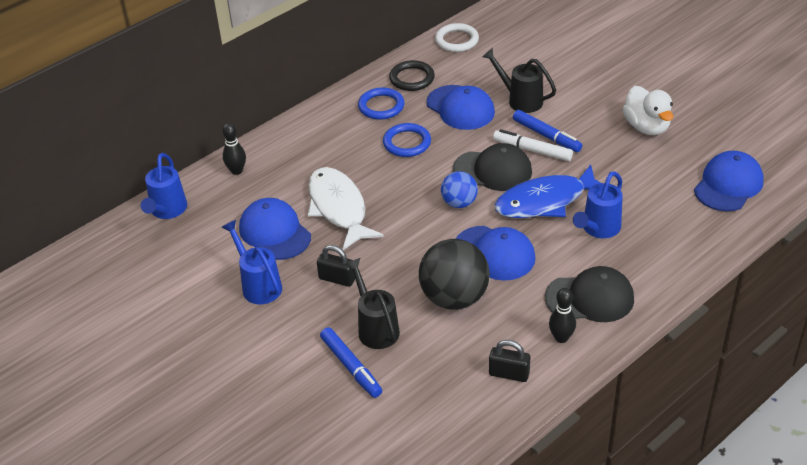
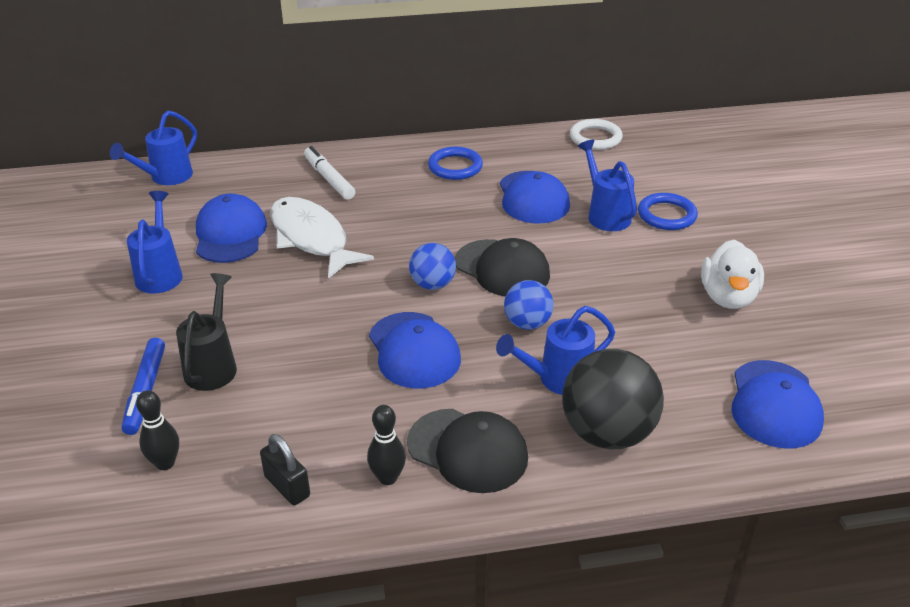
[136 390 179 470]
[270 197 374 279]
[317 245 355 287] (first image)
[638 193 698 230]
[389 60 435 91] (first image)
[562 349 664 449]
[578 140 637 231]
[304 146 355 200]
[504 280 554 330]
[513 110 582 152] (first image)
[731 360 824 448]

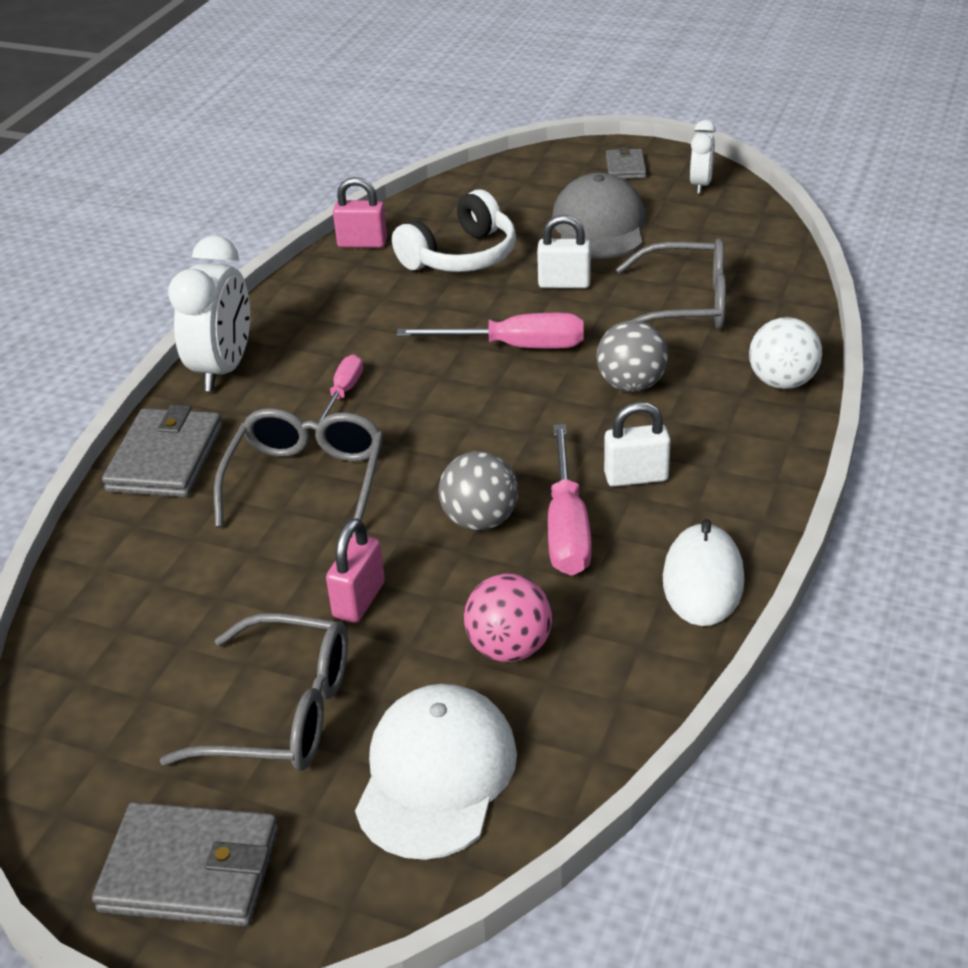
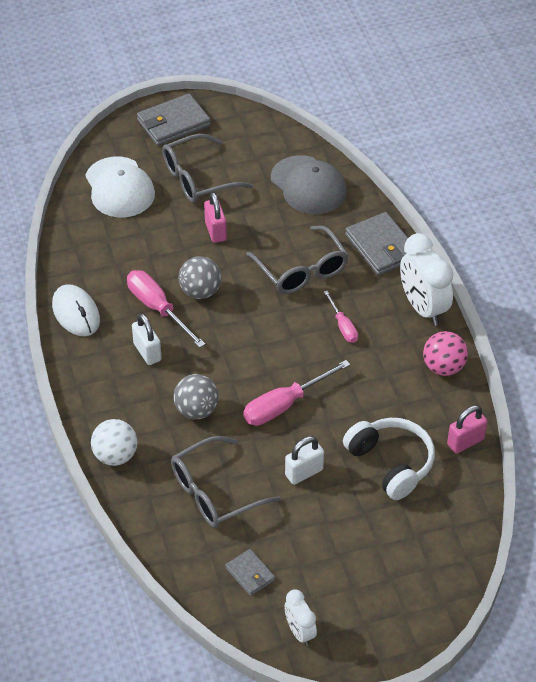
[343 418 435 500]
[423 331 468 376]
[271 155 347 214]
[132 313 162 365]
[225 549 275 596]

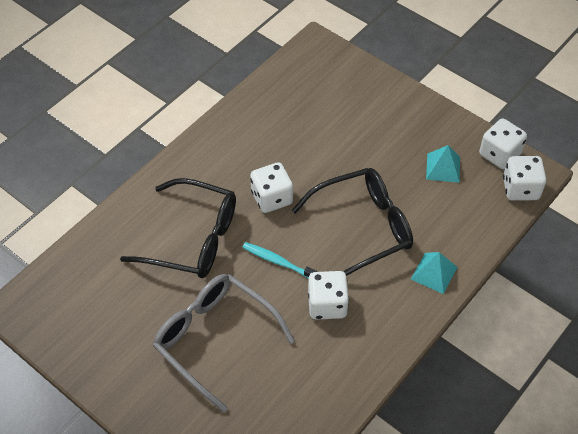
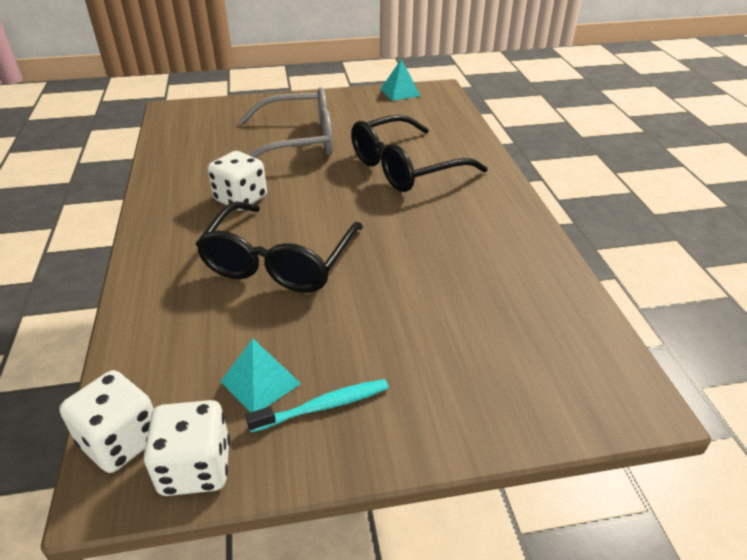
[245 379 389 432]
[250 162 293 213] (first image)
[381 59 421 101]

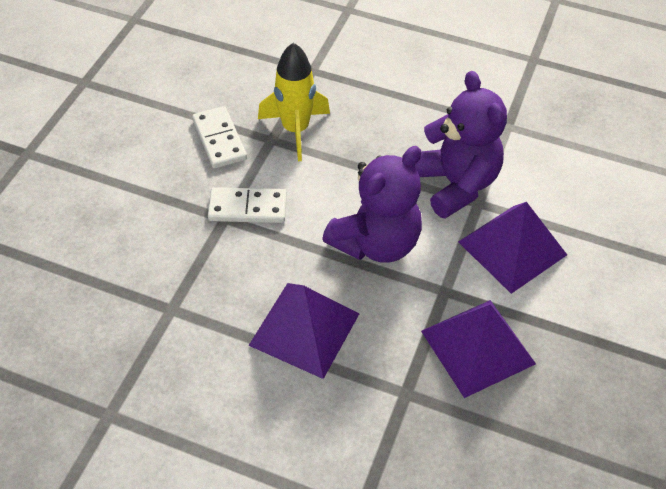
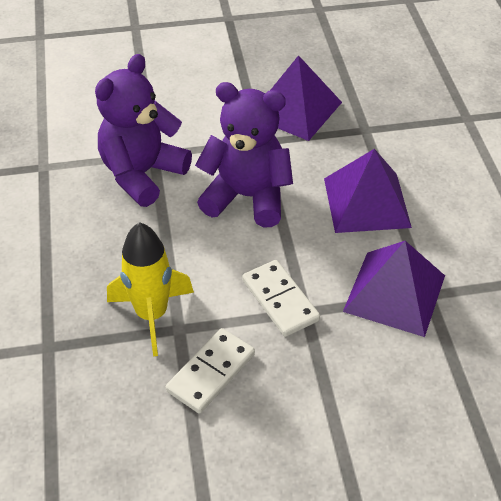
[343 241 445 337]

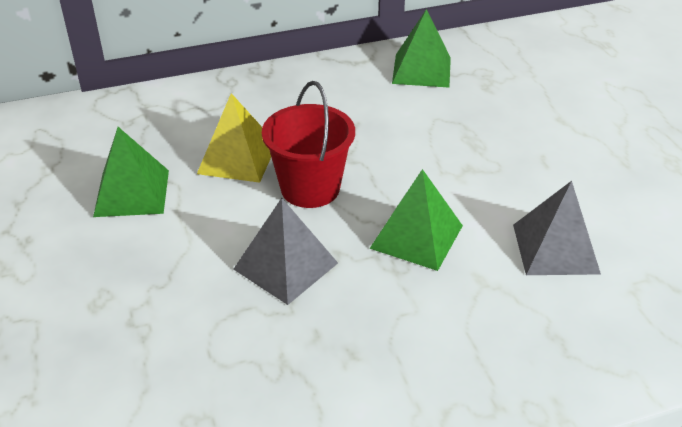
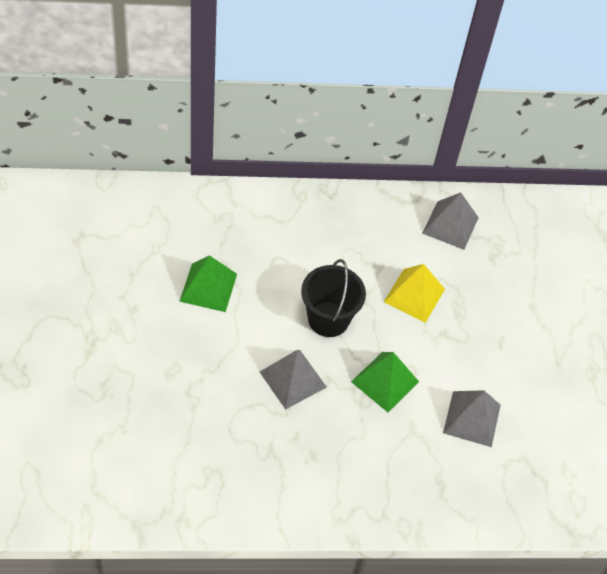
[384 264 445 323]
[301 259 366 337]
[423 192 479 250]

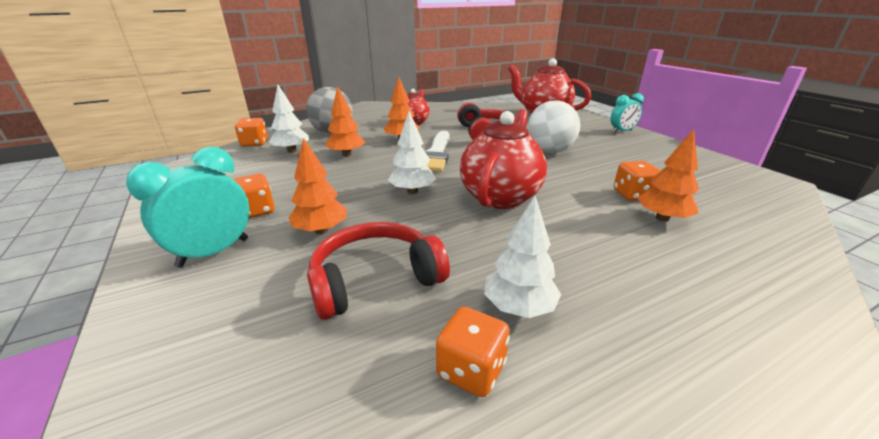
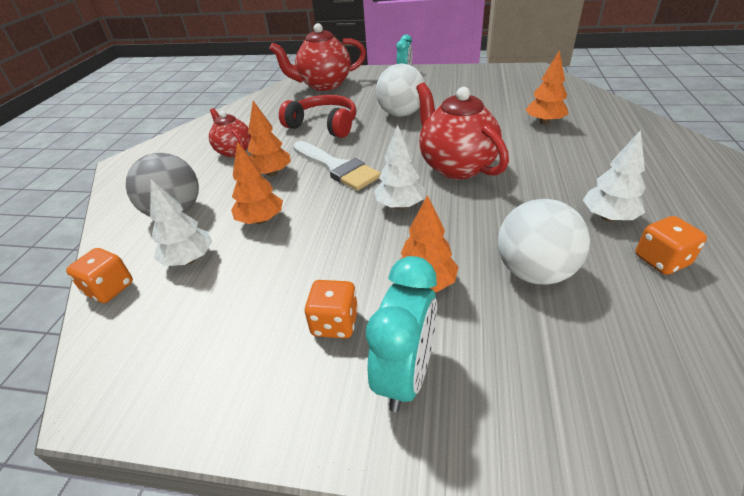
[366 256 437 412]
[498 199 590 285]
[614 161 661 201] (first image)

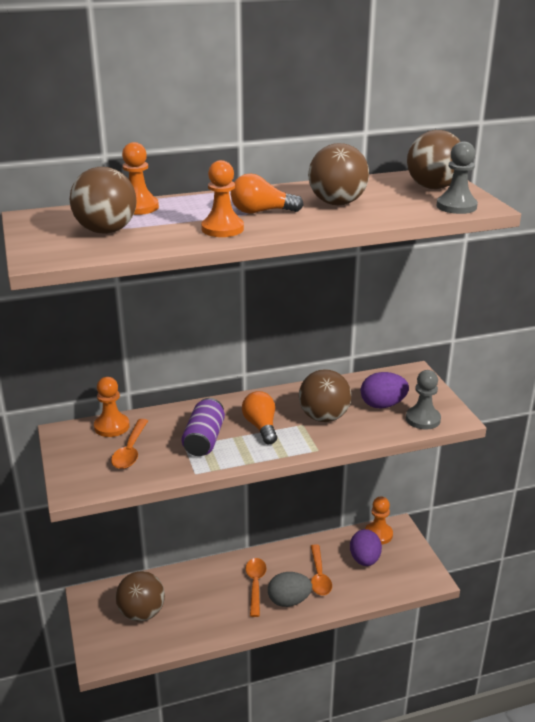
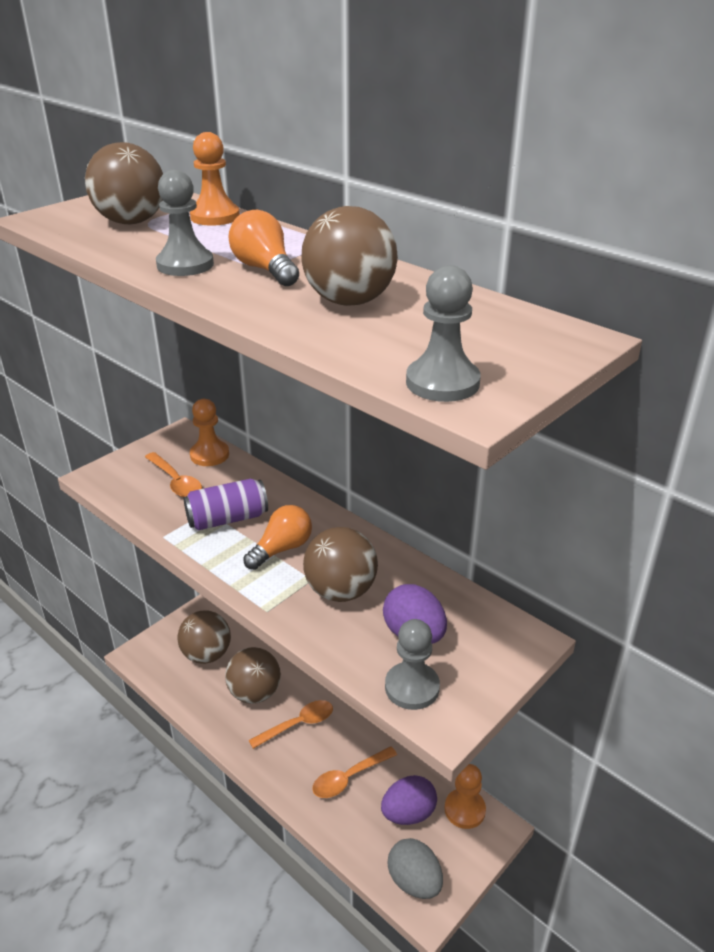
[145 452 202 497]
[156 170 214 276]
[388 838 443 899]
[225 647 281 704]

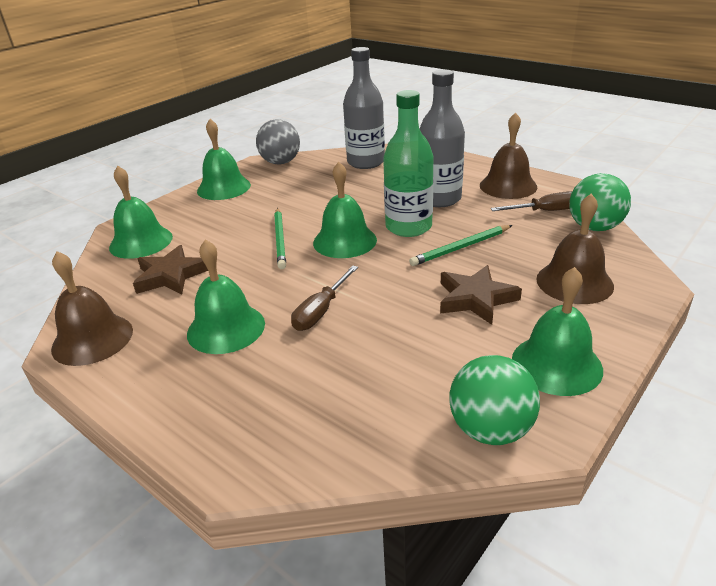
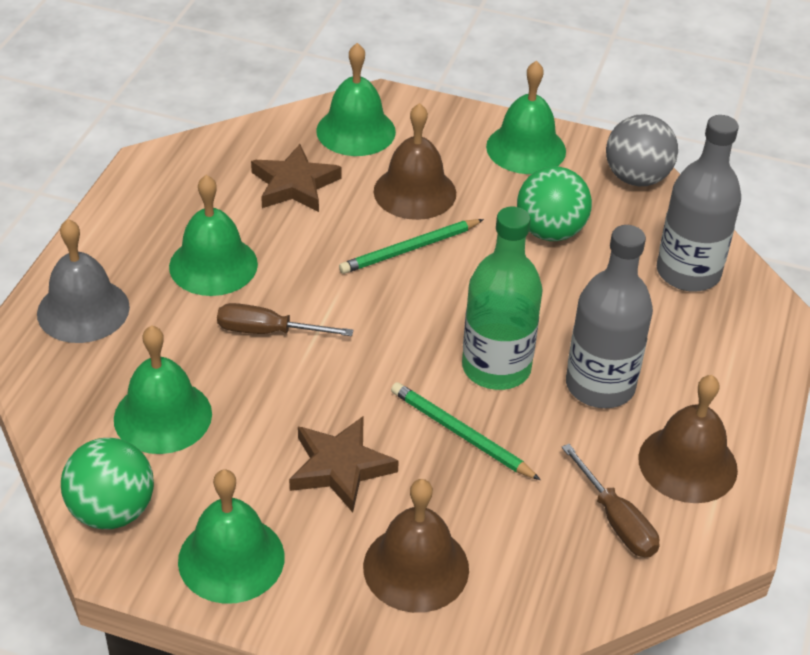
[374 103 456 220]
[114 325 212 454]
[517 166 592 241]
[37 219 130 343]

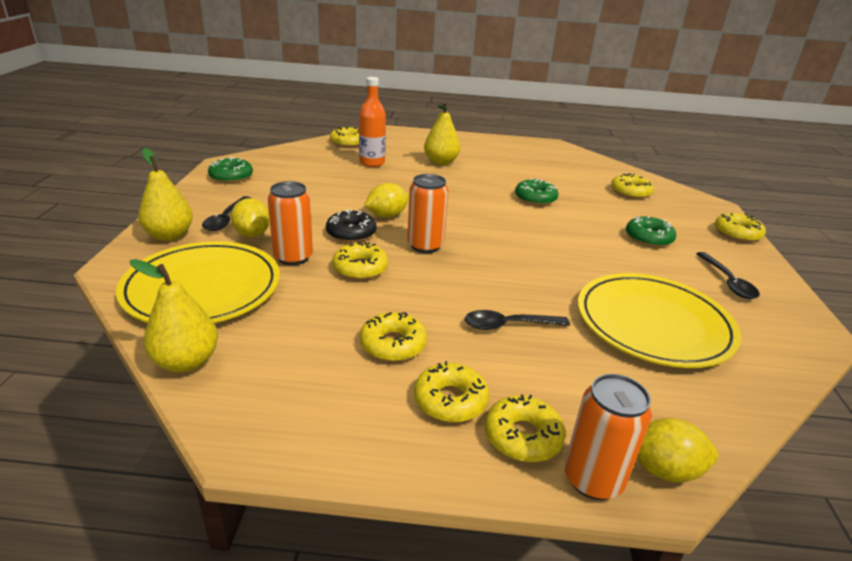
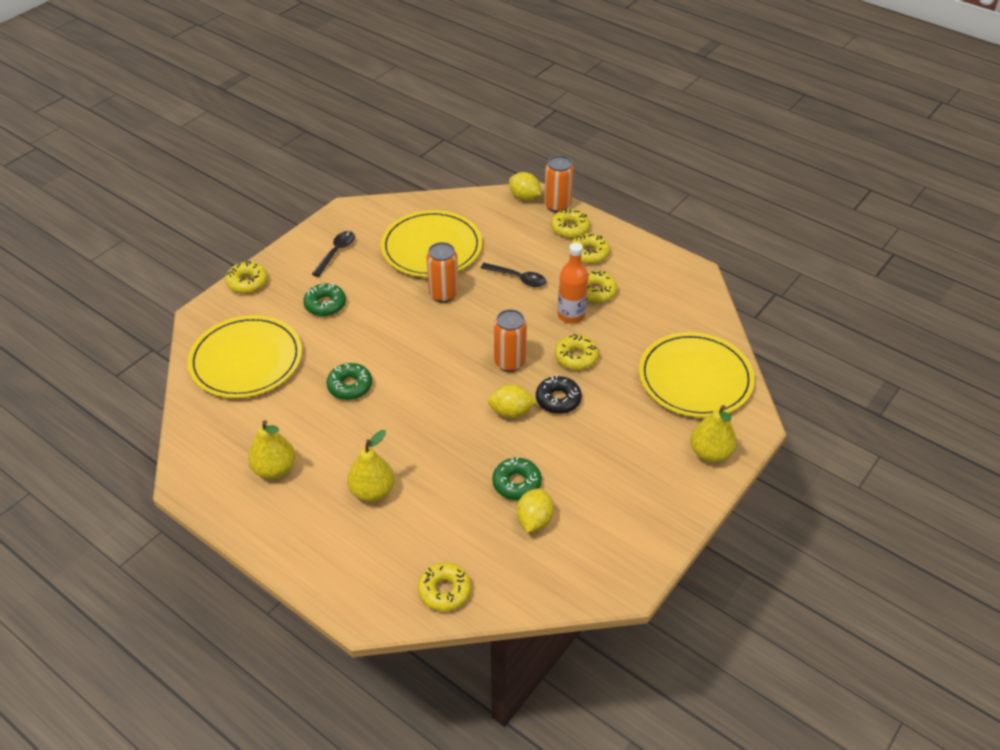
[248 420 295 479]
[202 196 251 231] (first image)
[492 457 542 500]
[516 488 554 533]
[426 242 459 303]
[558 243 589 324]
[187 315 302 398]

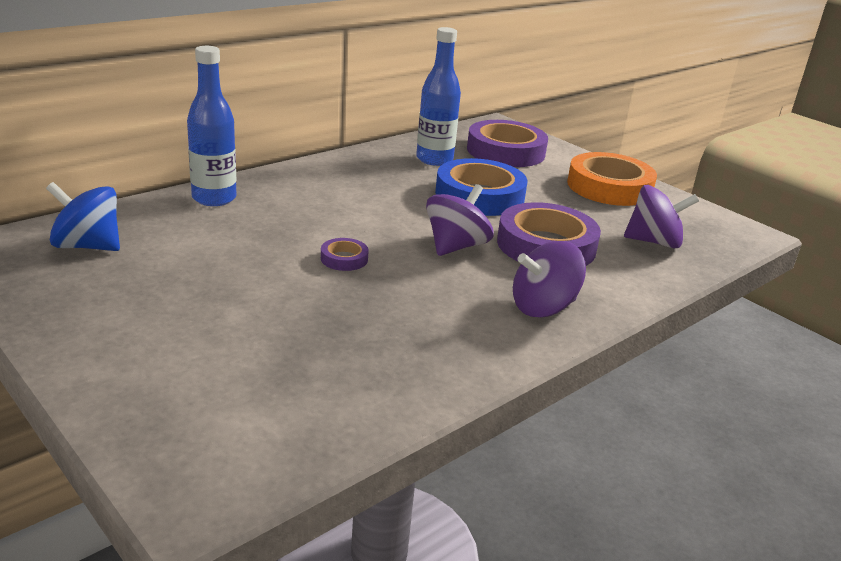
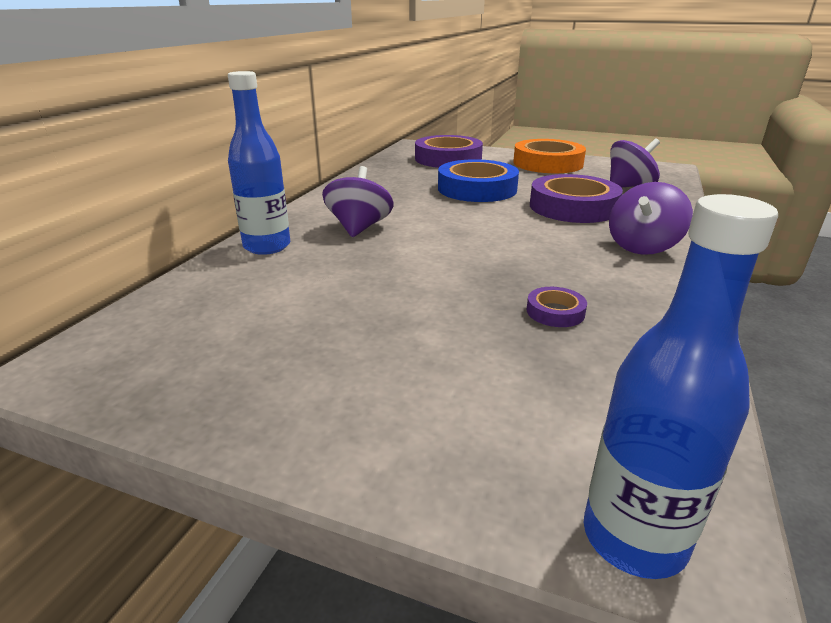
[46 182 120 251] (first image)
[527 287 587 327]
[584 194 778 579]
[322 166 394 237]

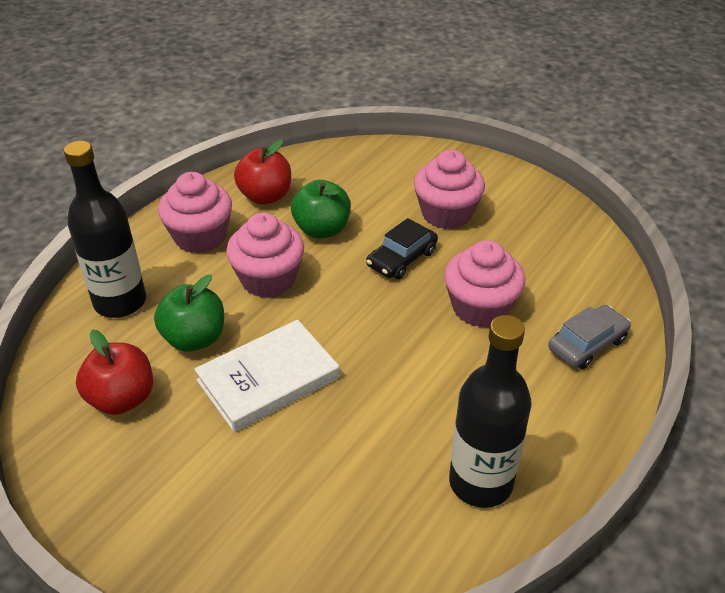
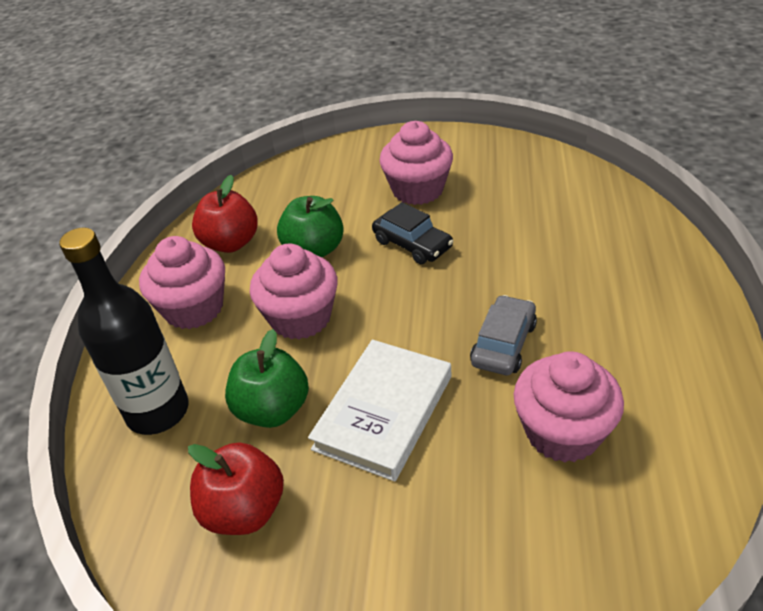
[372 202 453 264]
[514 351 624 463]
[449 315 532 508] (first image)
[470 295 537 375]

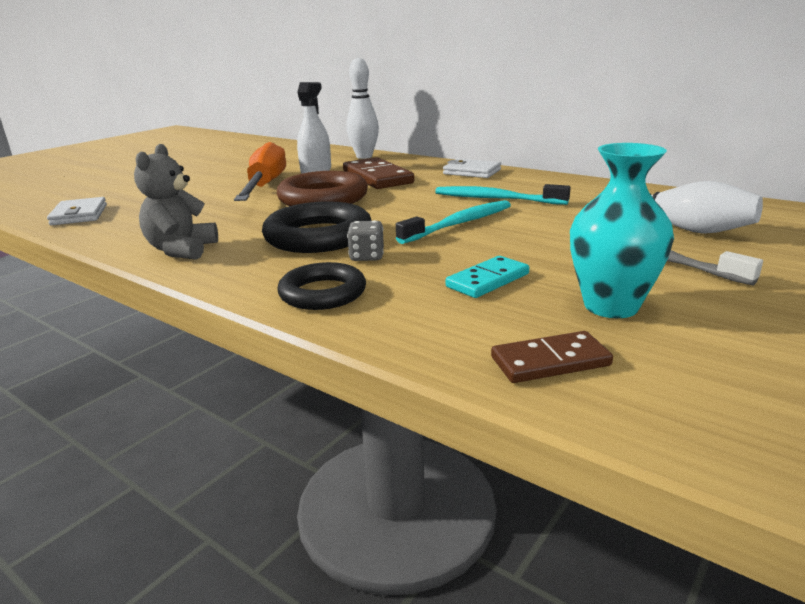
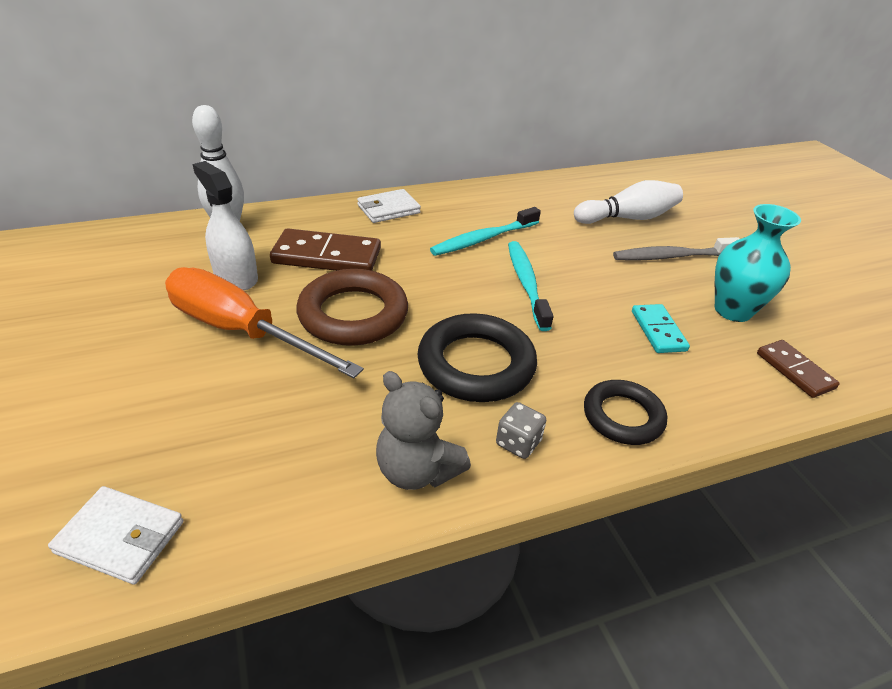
[496 402 546 459]
[757 340 840 398]

